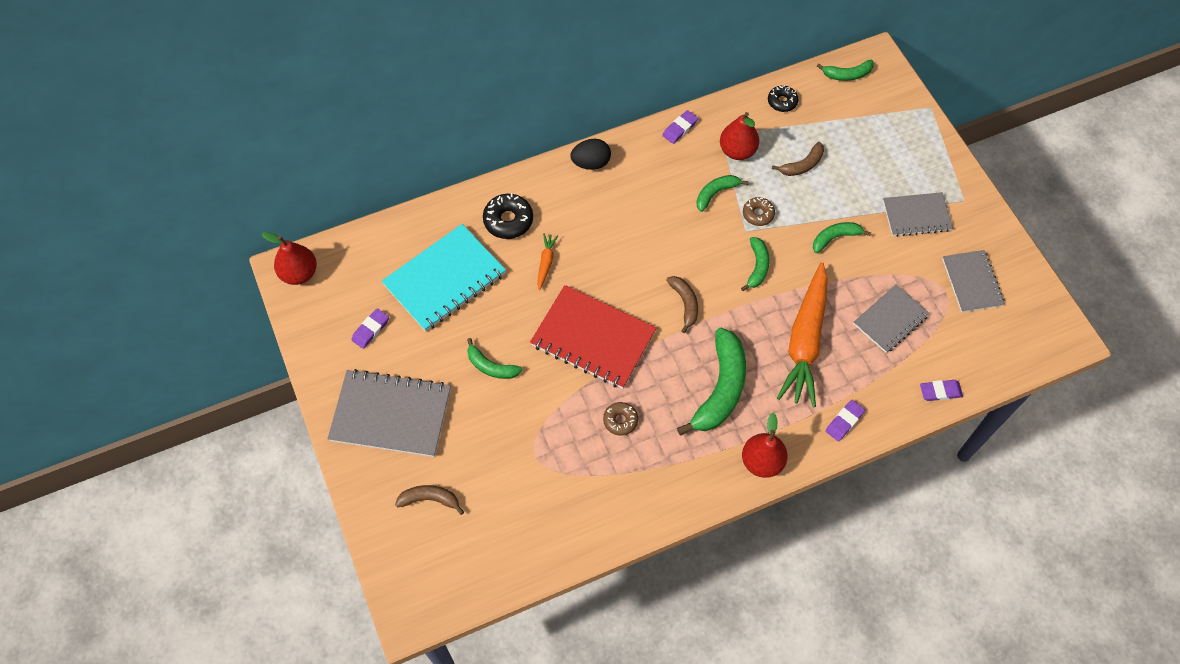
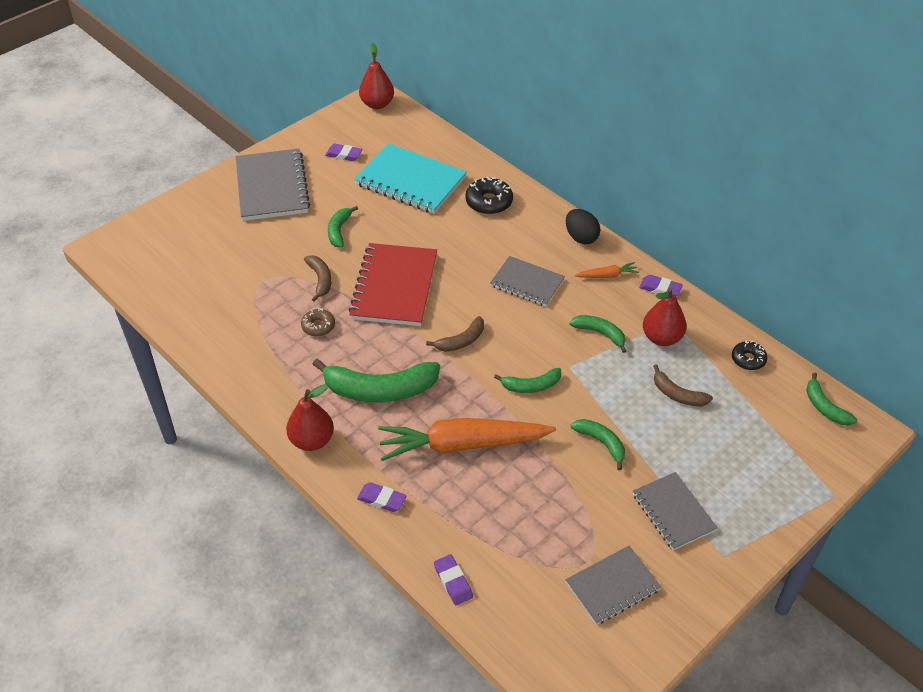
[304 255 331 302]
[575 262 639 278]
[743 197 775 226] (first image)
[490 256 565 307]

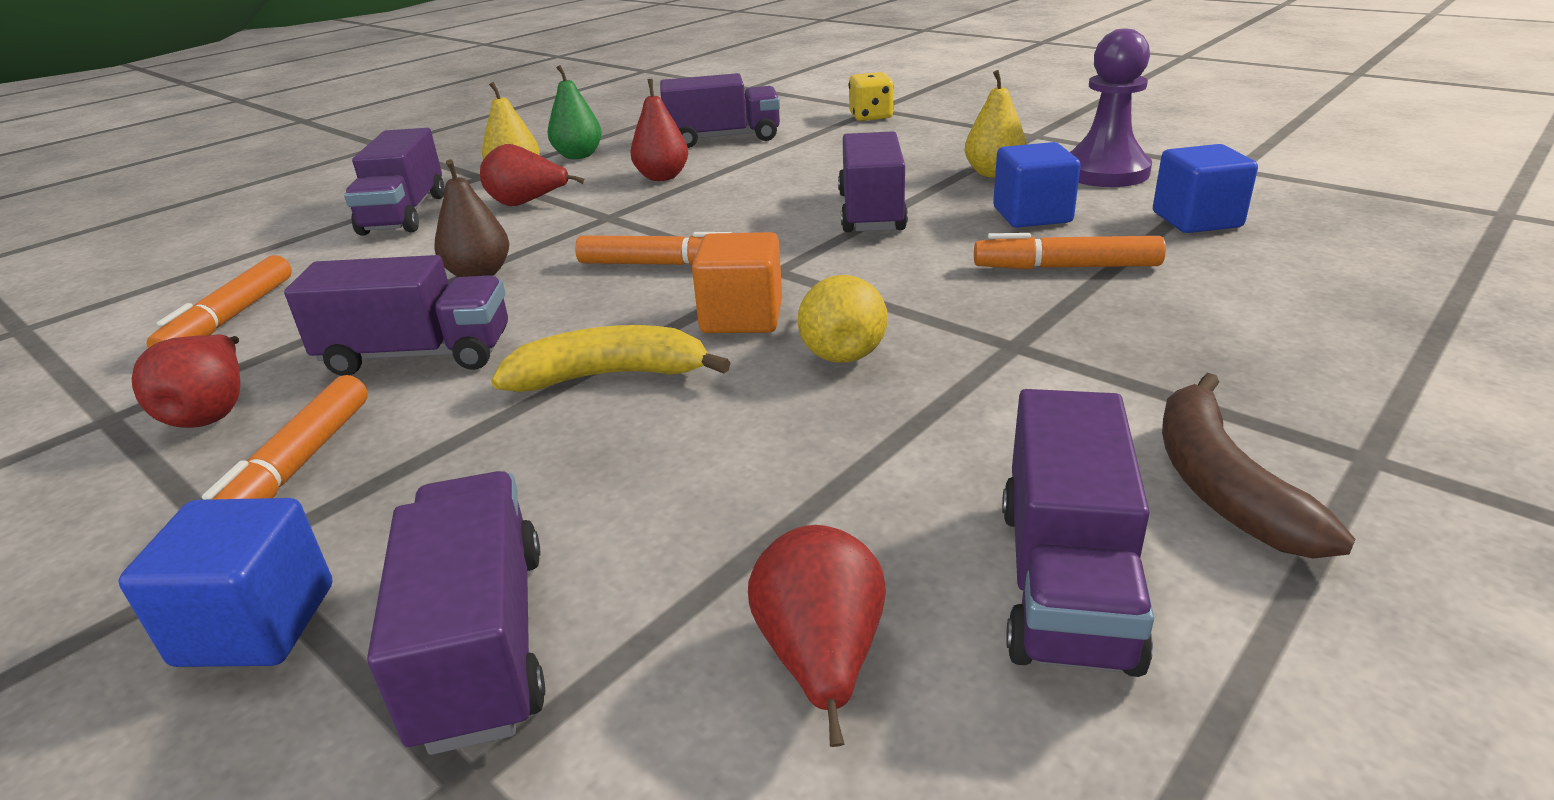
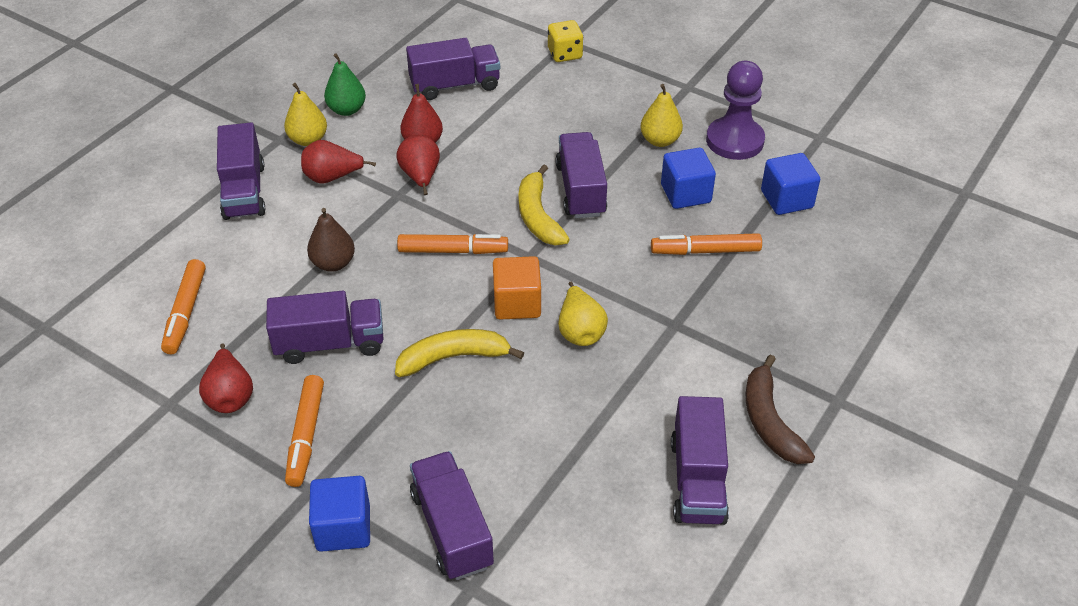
[396 135 440 195]
[519 164 570 245]

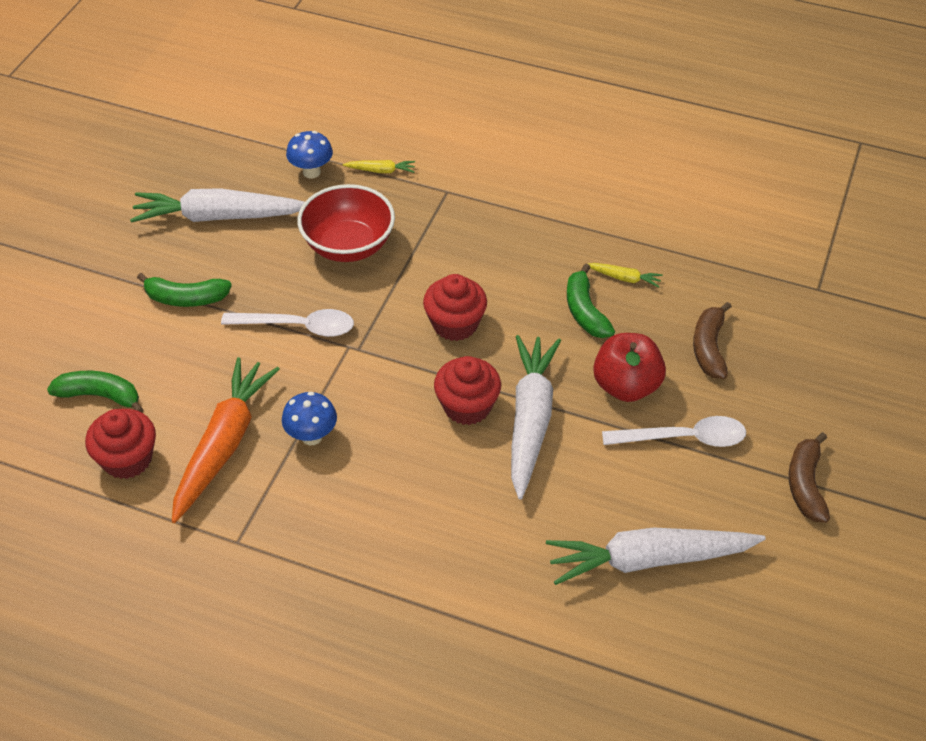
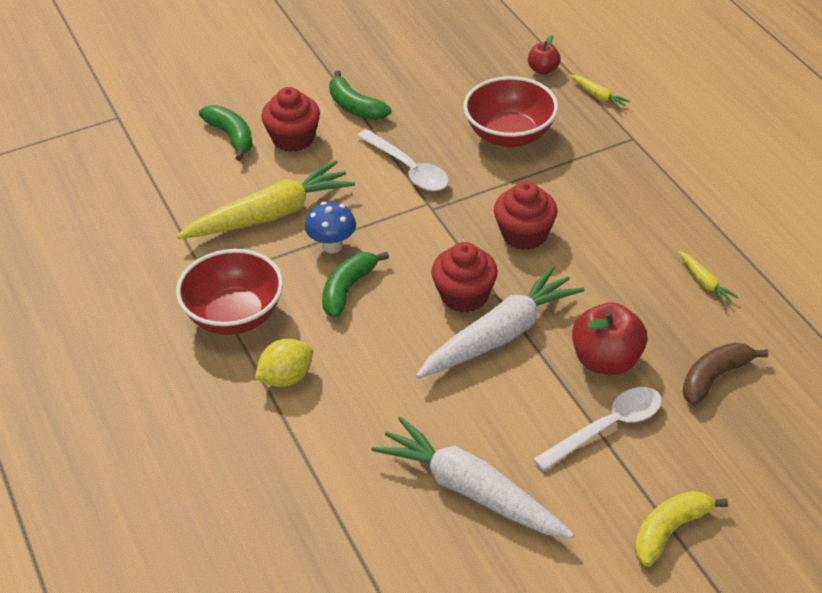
[261 87 320 152]
[130 188 305 223] (first image)
[177 160 355 239]
[528 35 561 75]
[322 252 389 318]
[533 387 662 471]
[635 491 728 567]
[176 249 283 335]
[255 339 313 387]

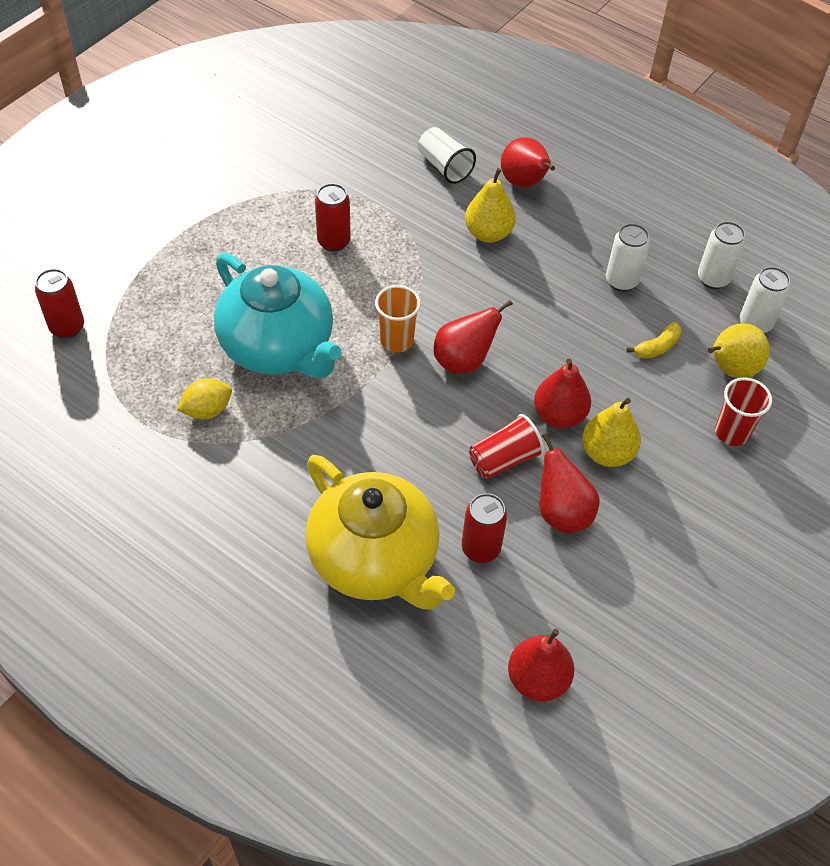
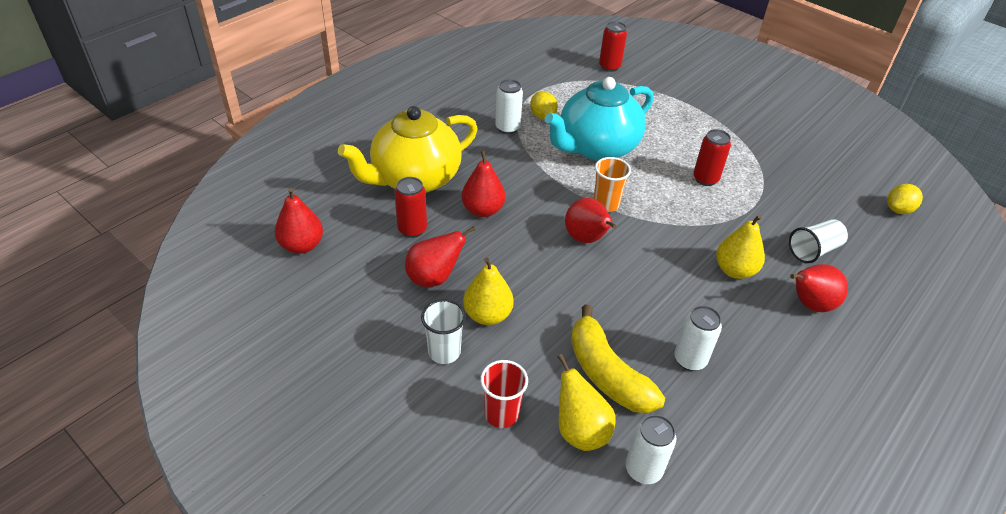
[469 414 545 479] (first image)
[462 150 505 217]
[571 305 665 413]
[495 79 523 134]
[421 299 466 364]
[887 184 923 214]

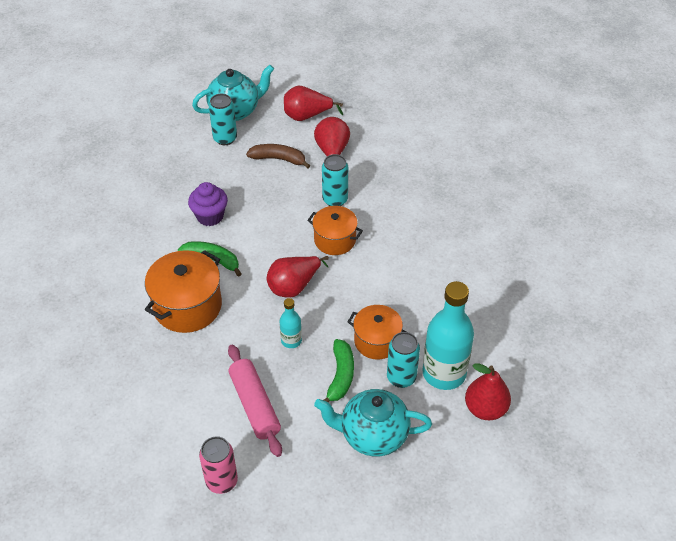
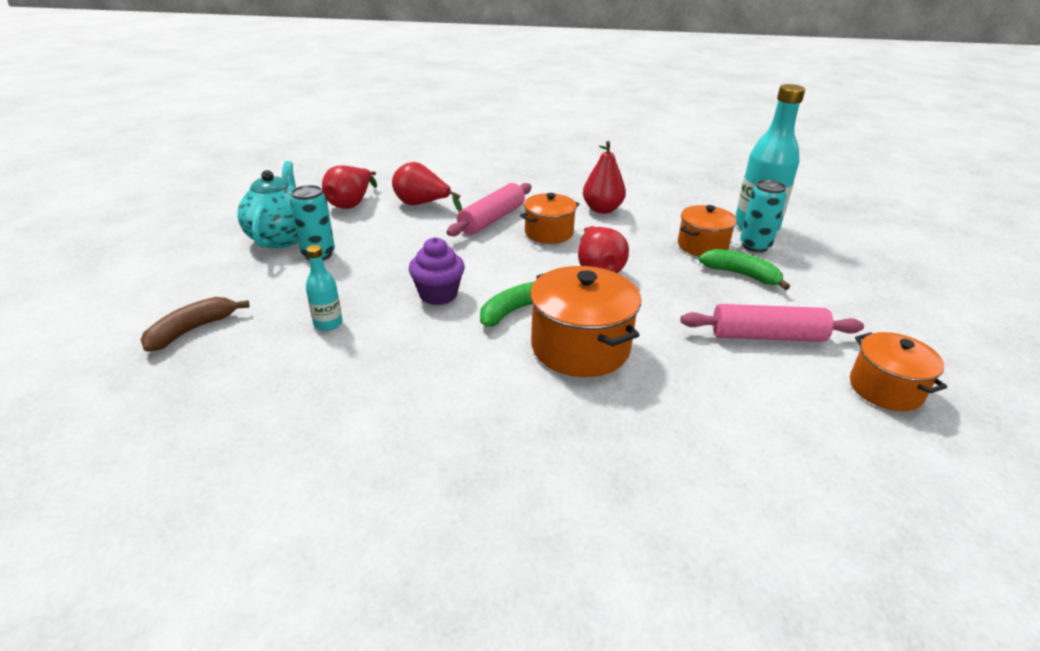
[850 332 947 411]
[141 297 250 352]
[306 245 342 331]
[314 389 432 457] (first image)
[446 183 532 236]
[583 141 626 214]

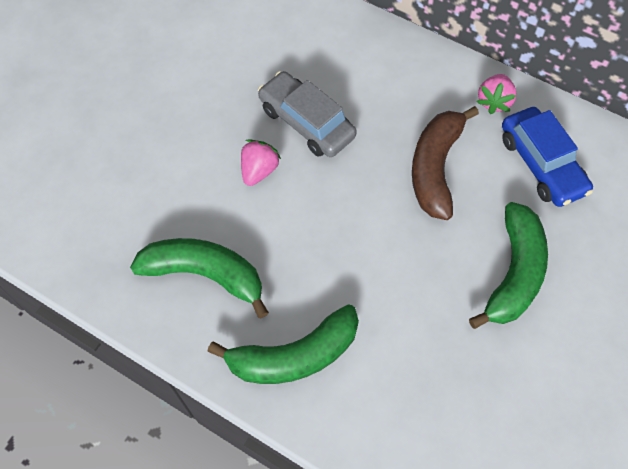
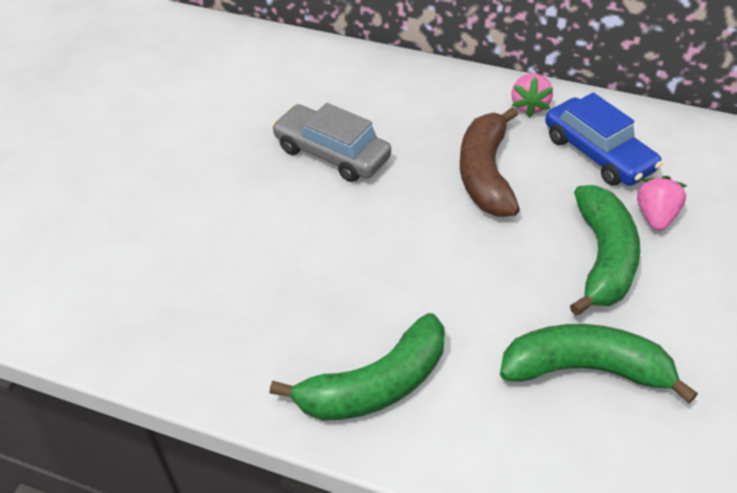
[500 324 698 403]
[637 176 687 231]

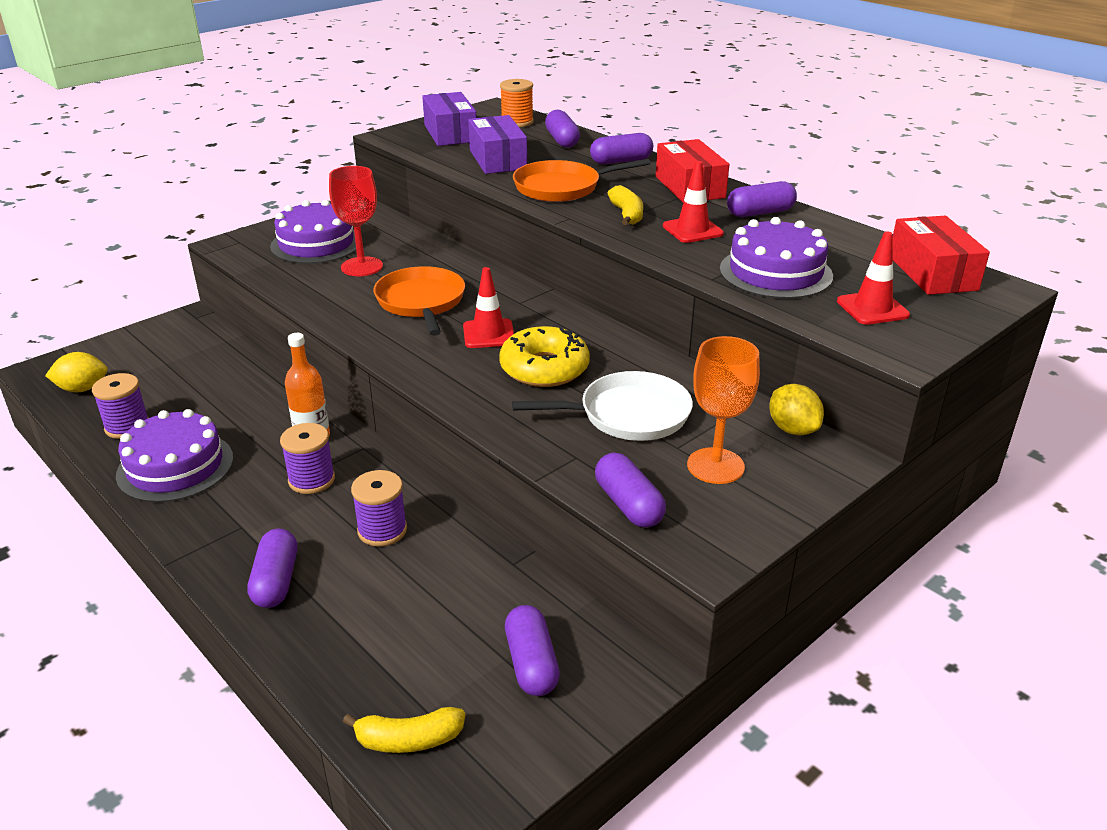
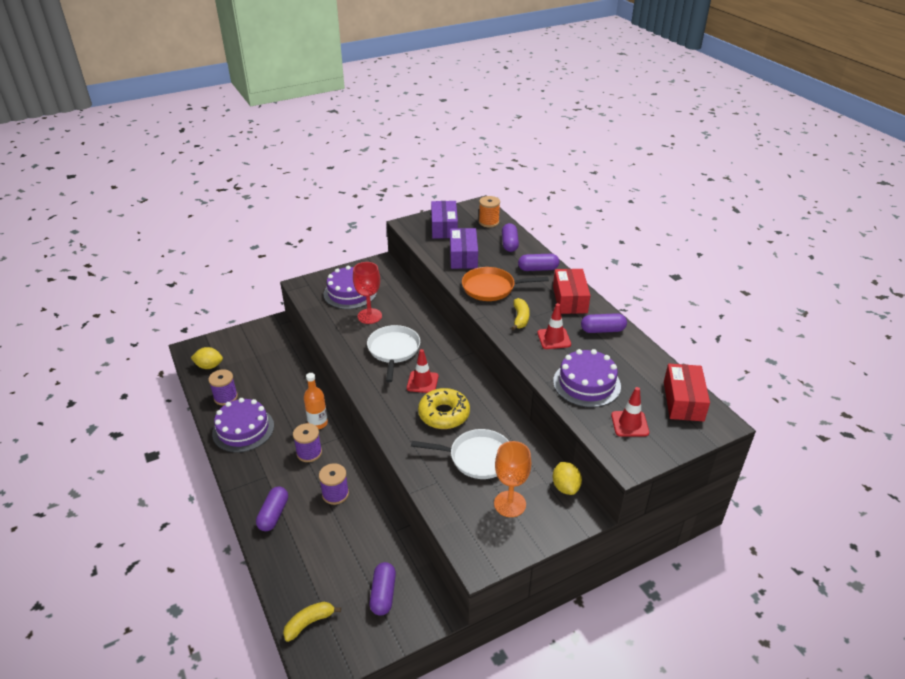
[283 602 341 642]
[367 325 420 382]
[595 453 666 528] (first image)

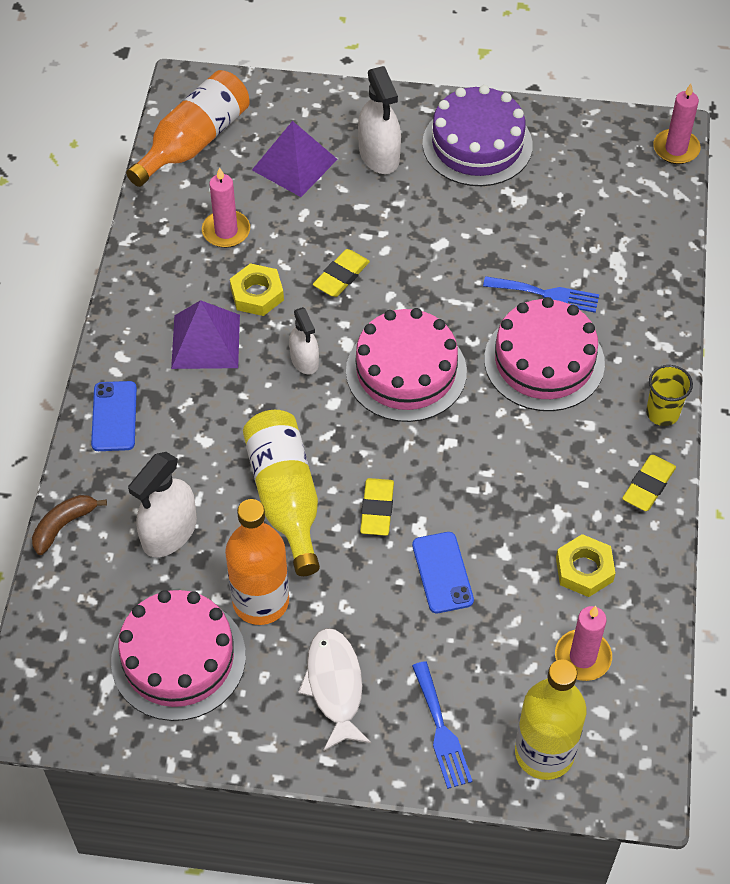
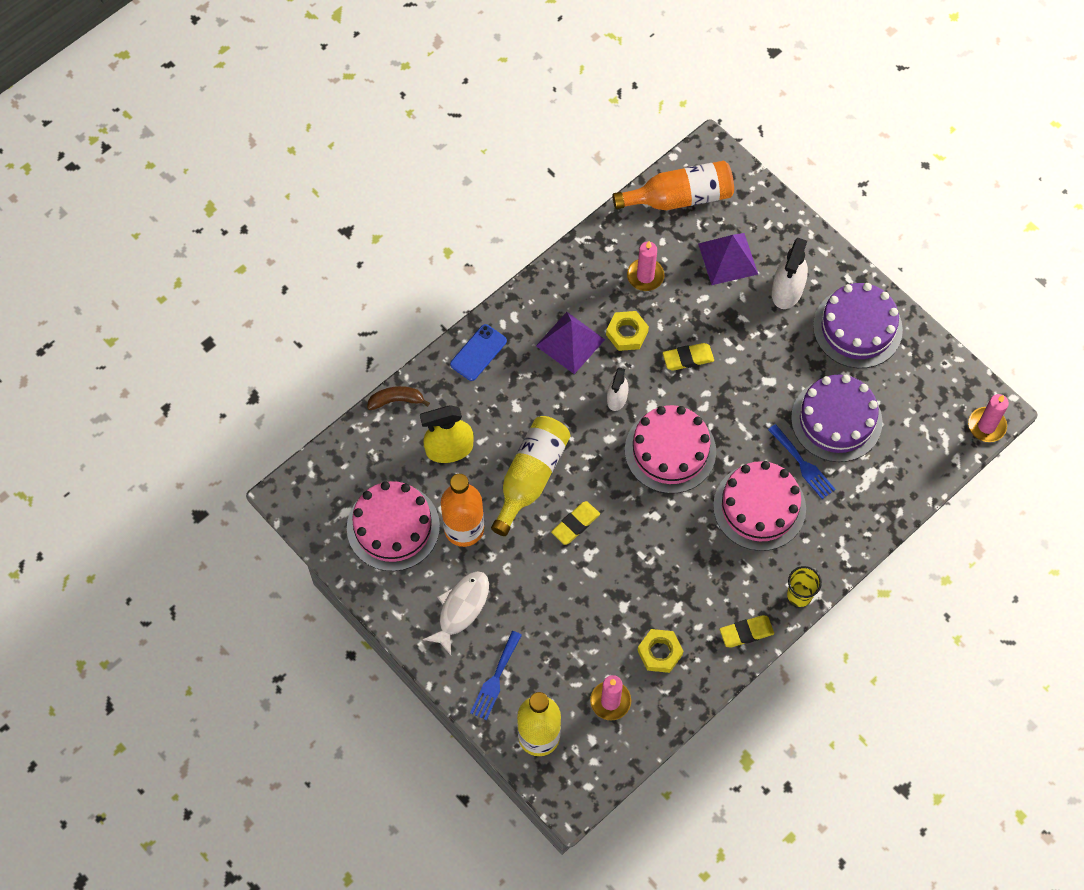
[420 405 474 463]
[412 532 474 613] (first image)
[791 375 883 462]

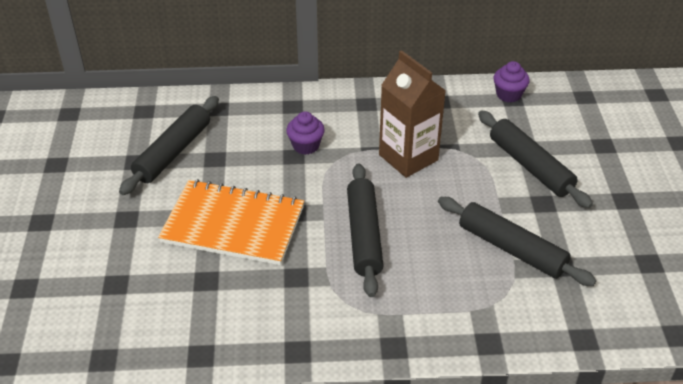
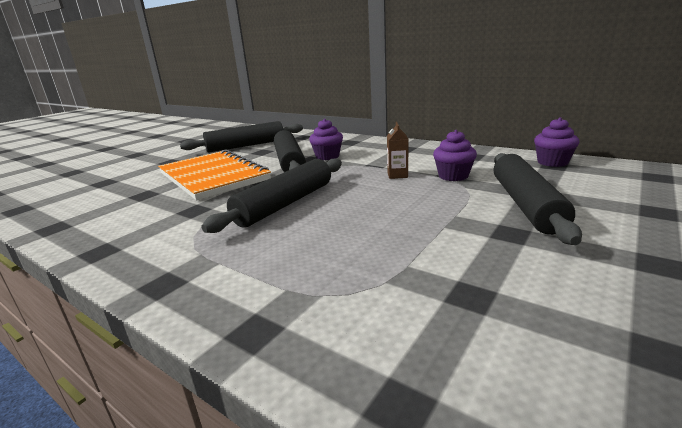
[387 122 408 179]
[274 130 306 172]
[433 130 477 181]

